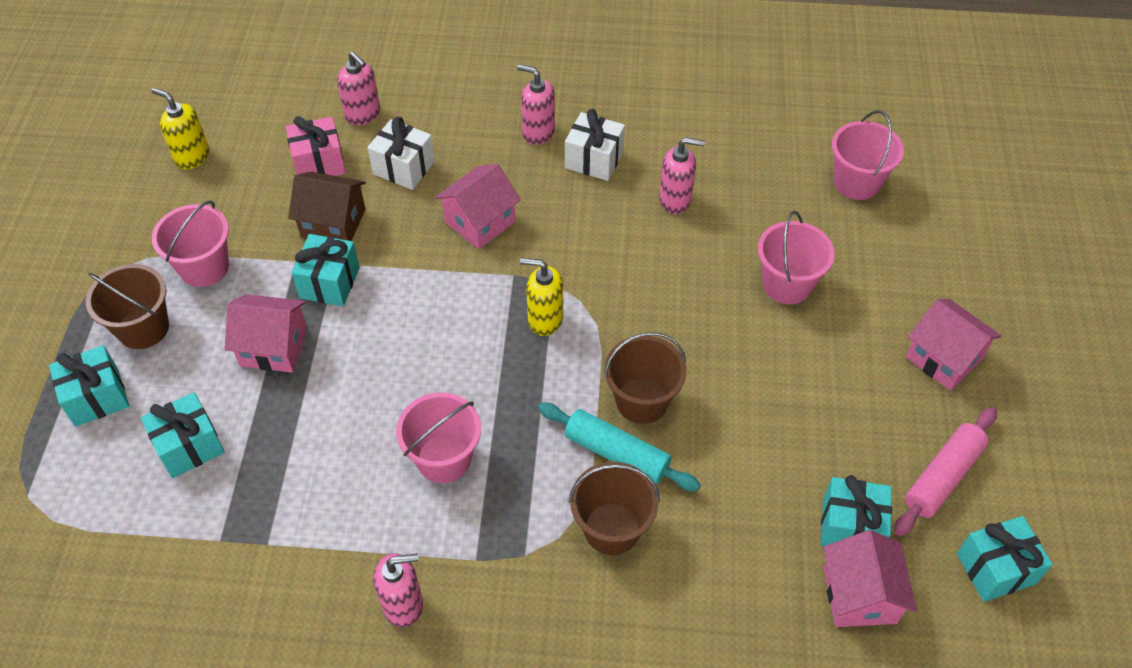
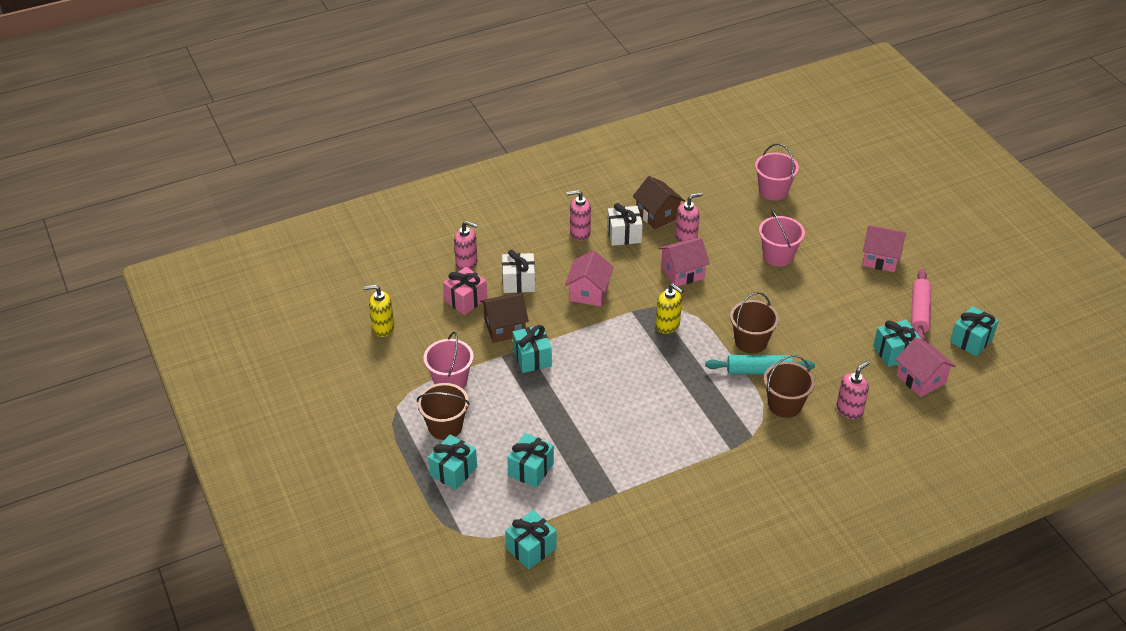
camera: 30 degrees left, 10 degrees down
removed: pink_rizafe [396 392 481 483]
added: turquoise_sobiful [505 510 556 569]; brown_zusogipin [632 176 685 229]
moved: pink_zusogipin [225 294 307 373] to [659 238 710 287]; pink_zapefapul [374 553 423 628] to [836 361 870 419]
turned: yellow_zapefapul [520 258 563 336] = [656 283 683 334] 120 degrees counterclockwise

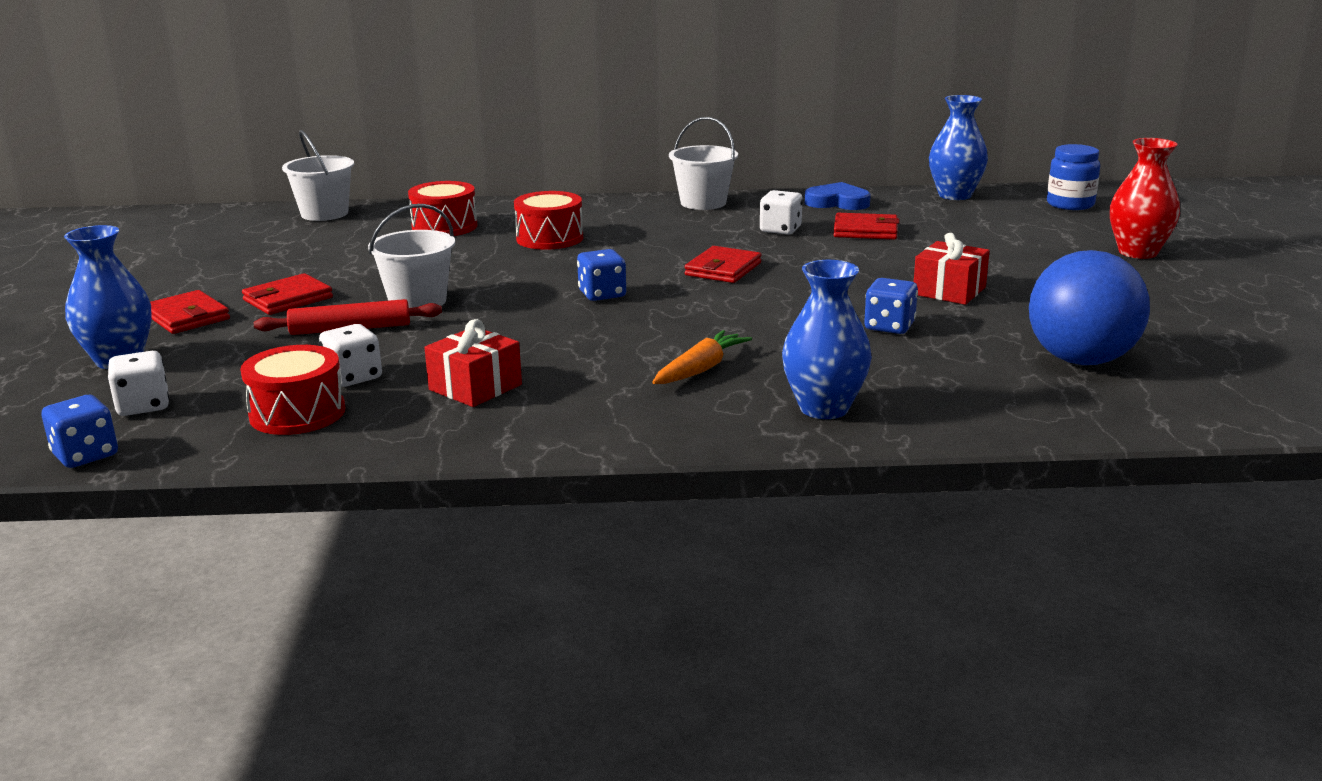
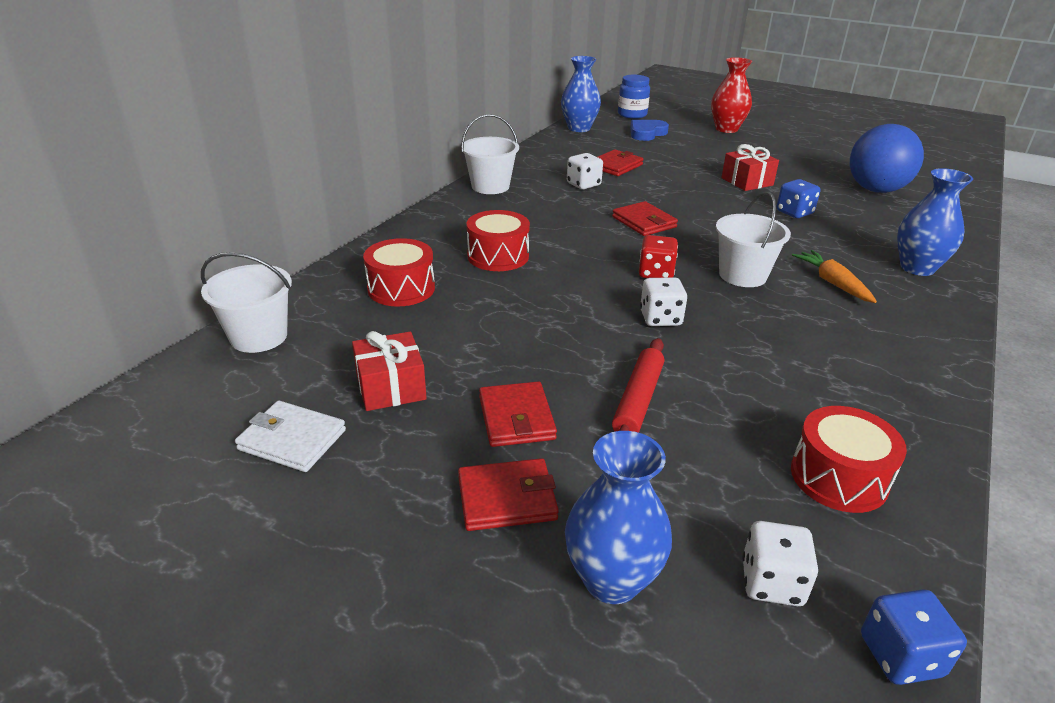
camera: 60 degrees left, 10 degrees up
added: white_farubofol [235 401 346 472]
moved: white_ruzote [319 324 382 387] to [640 277 687 326]; white_rizafe [368 204 455 308] to [716 192 791 287]; red_sobiful [424 319 522 407] to [352 331 427 411]; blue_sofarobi [805 182 871 210] to [630 120 669 141]
recoloured: blue_ruzote [577 249 626 301] to red_ruzote [639 235 678 278]

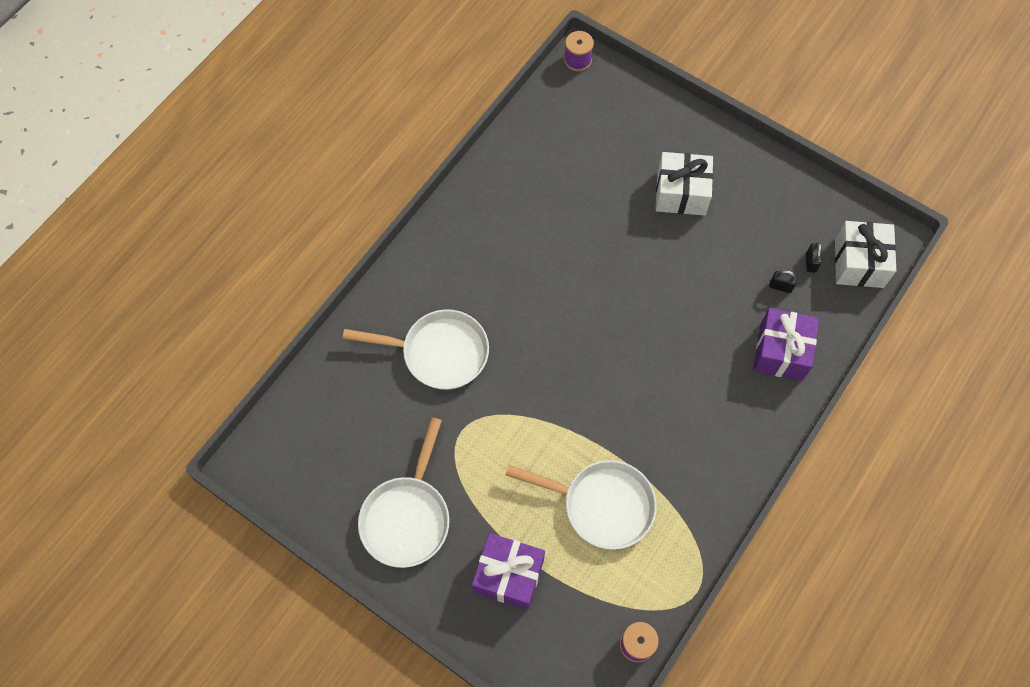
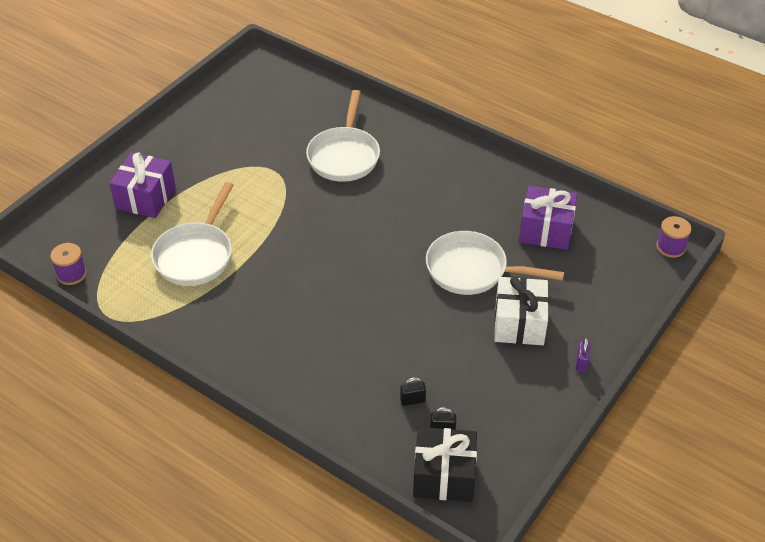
camera: 90 degrees right, 20 degrees down
added: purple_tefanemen [576 337 590 372]
moved: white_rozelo [358 417 449 568] to [426 231 564 295]; purple_sobiful [753 308 819 381] to [519 186 577 250]
recoloured: white_sobiful [835 221 896 288] to black_sobiful [413 427 477 502]
turned: black_tefanemen [769 270 797 293] = [400 377 426 406] 60 degrees clockwise

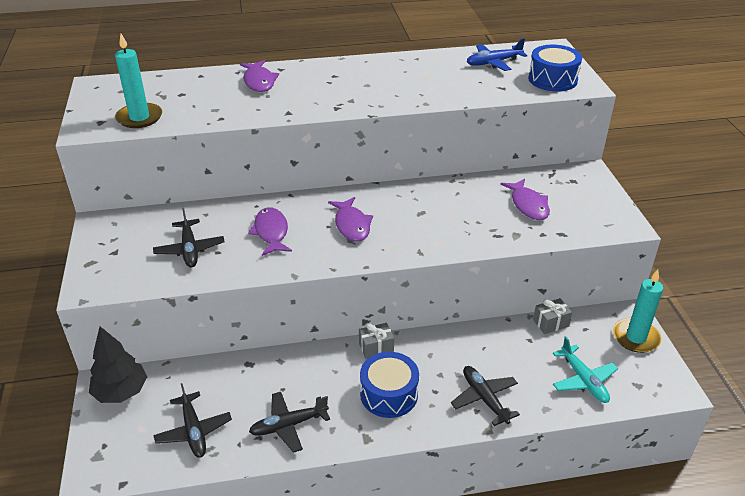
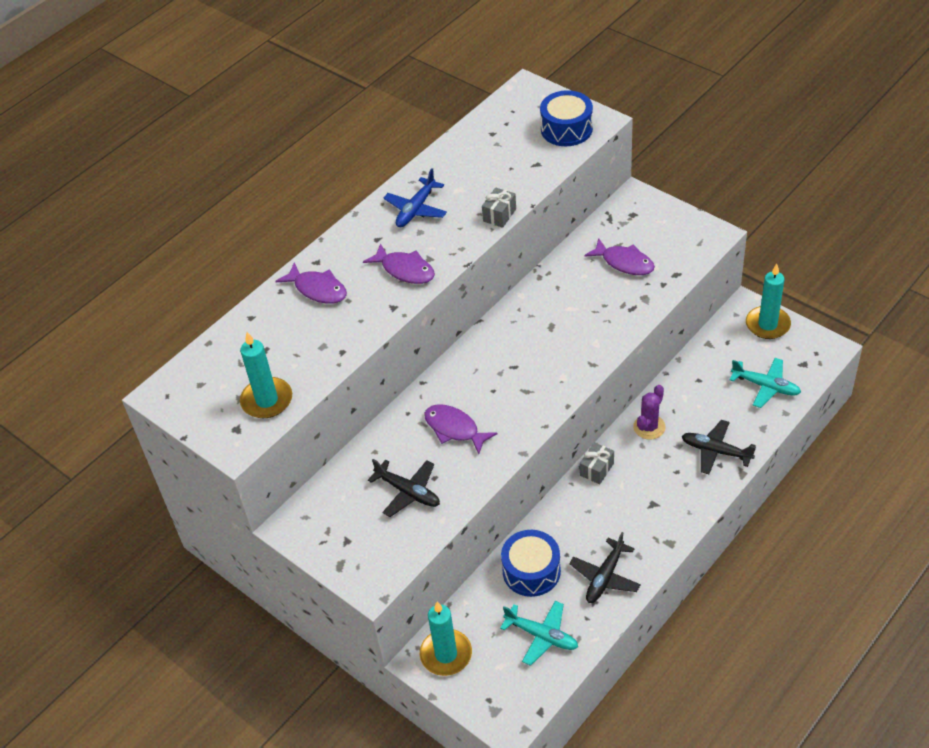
camera: 35 degrees left, 10 degrees up
added: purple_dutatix [633 385 666 440]
moved: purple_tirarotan [328 197 373 241] to [363 243 435 284]; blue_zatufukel [360 352 419 418] to [501 530 561 597]; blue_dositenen [467 38 527 71] to [384 168 447 227]; grey_sobiful [533 298 572 334] to [482 187 516 228]
replaced: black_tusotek [89 326 147 403] to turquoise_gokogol [420 602 472 676]
recoloured: black_dositenen [153 383 232 458] to turquoise_dositenen [500 601 578 666]

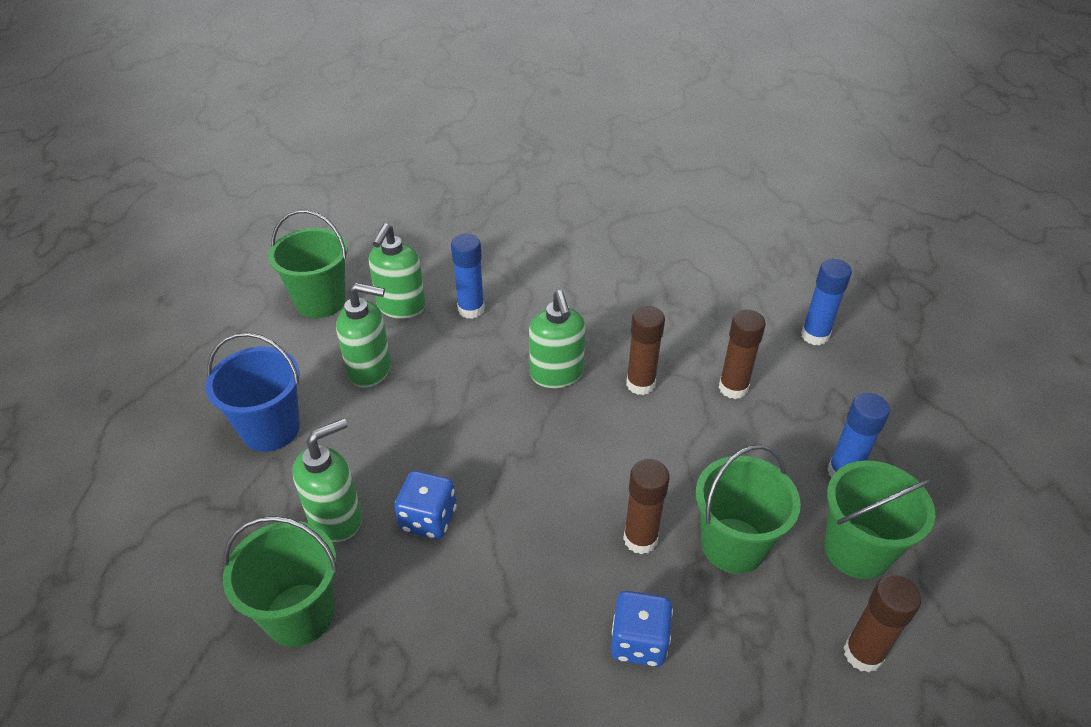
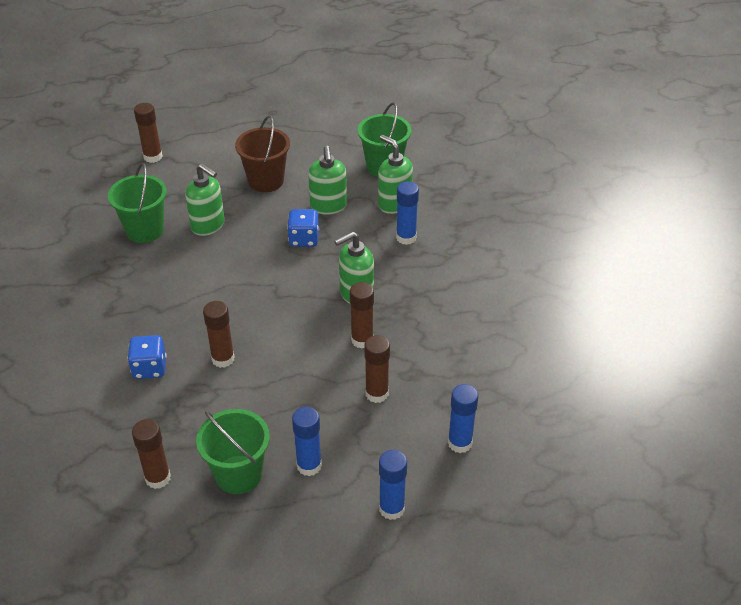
camera: 75 degrees right, 0 degrees up
removed: green_rizafe [696 444 801 574]
added: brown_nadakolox [134 103 162 163]; blue_nadakolox [379 450 407 520]
moved: blue_ruzote [394 471 457 539] to [287 209 319 247]
recoloured: blue_rizafe [205 332 300 452] to brown_rizafe [235 115 290 192]
turned: green_zapefapul [369 223 426 319] = [378 135 413 214] 45 degrees clockwise

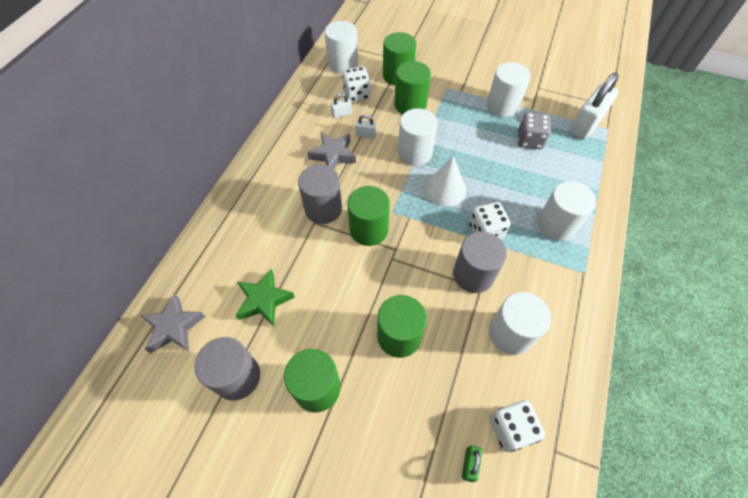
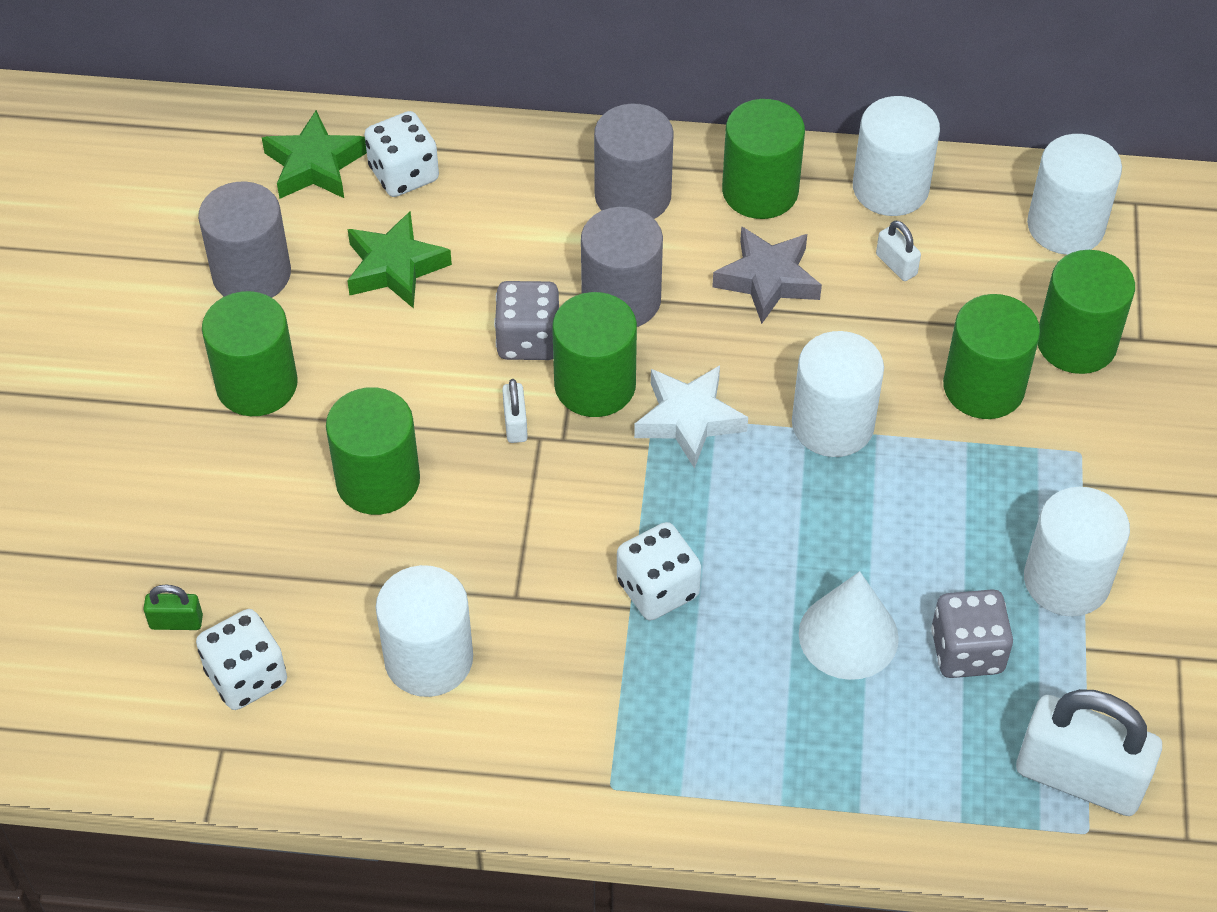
camera: 75 degrees right, 5 degrees down
added: grey_ruzote [494 281 559 360]; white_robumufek [634 365 748 469]; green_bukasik [722 99 805 219]
moved: white_ruzote [342 66 371 102] to [364 111 439 197]; white_tefanemen [355 115 377 138] to [502 379 528 443]; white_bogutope [425 156 466 207] to [799 571 899 680]; grey_bukasik [453 232 507 293] to [594 104 674 219]; white_bukasik [537 181 596 241] to [853 96 940 216]
recoloured: grey_robumufek [140 294 205 353] to green_robumufek [262 110 367 199]

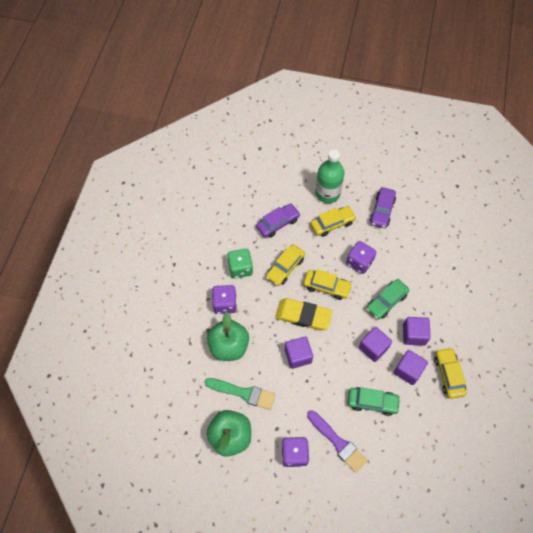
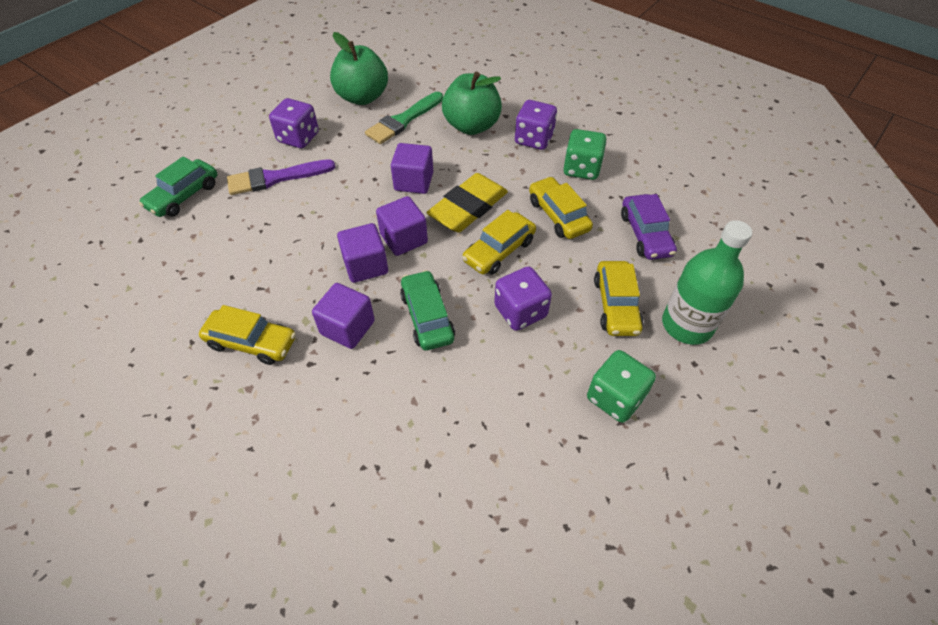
camera: 115 degrees right, 10 degrees down
moved: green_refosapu [348 387 401 416] to [139 156 217 217]; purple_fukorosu [394 350 428 385] to [376 196 428 256]
replaced: purple_refosapu [370 187 396 228] to green_ruzote [587 350 656 423]

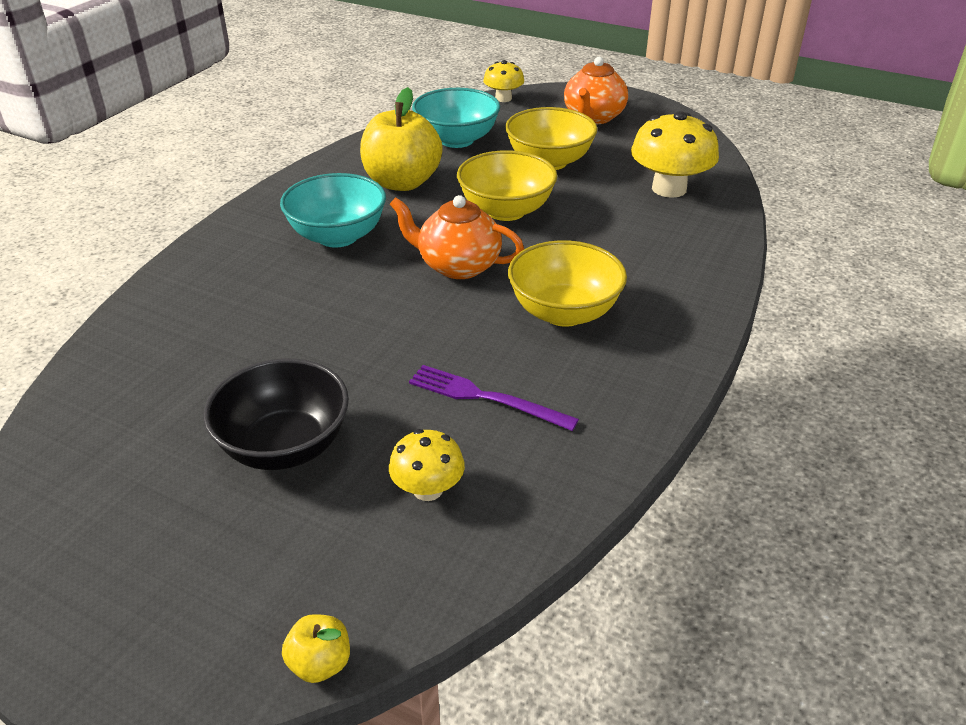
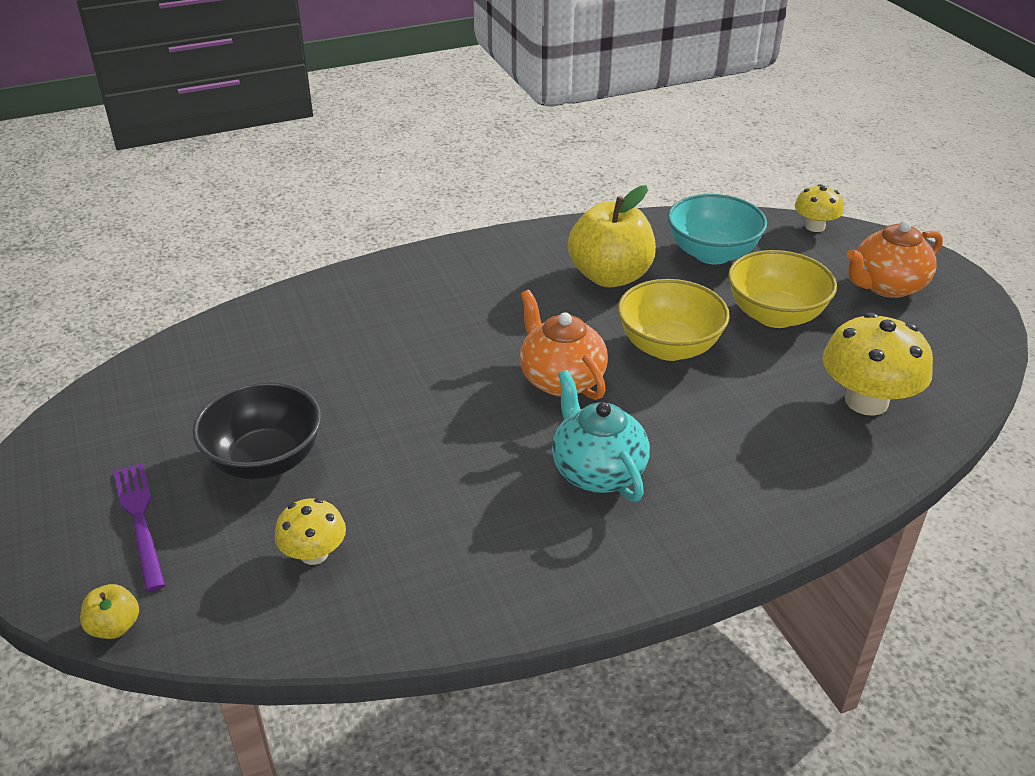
camera: 40 degrees right, 0 degrees up
removed: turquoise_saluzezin [280 173 386 248]
moved: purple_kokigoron [409 365 579 431] to [114 463 165 592]
replaced: yellow_saluzezin [508 240 627 327] to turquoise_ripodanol [552 370 650 502]

